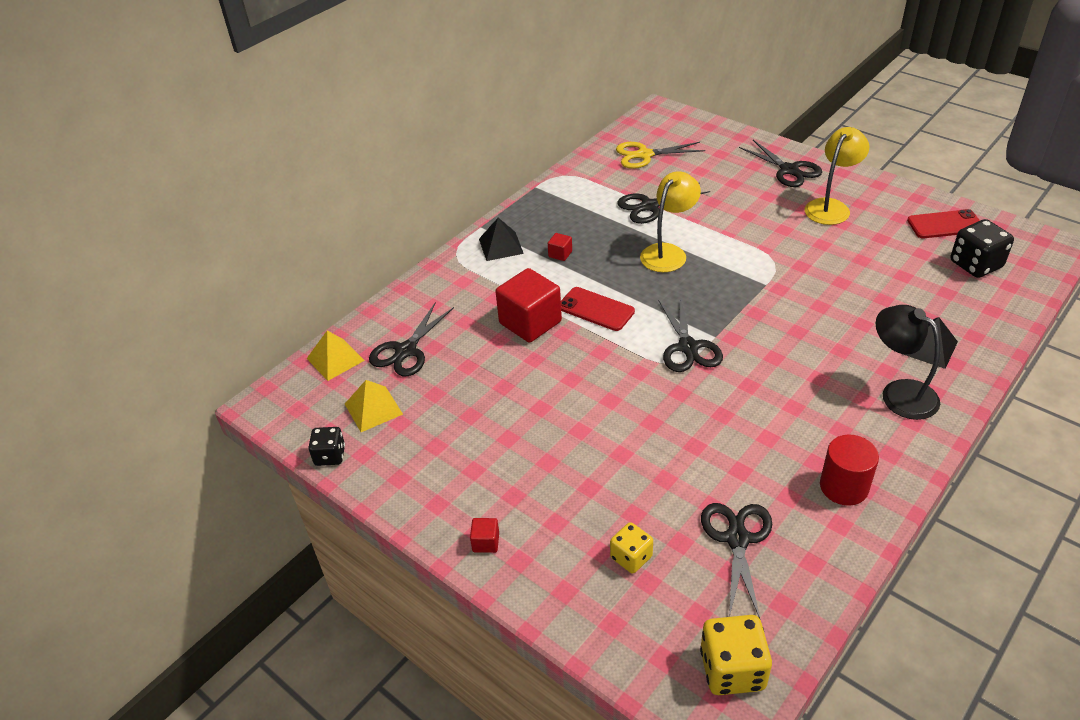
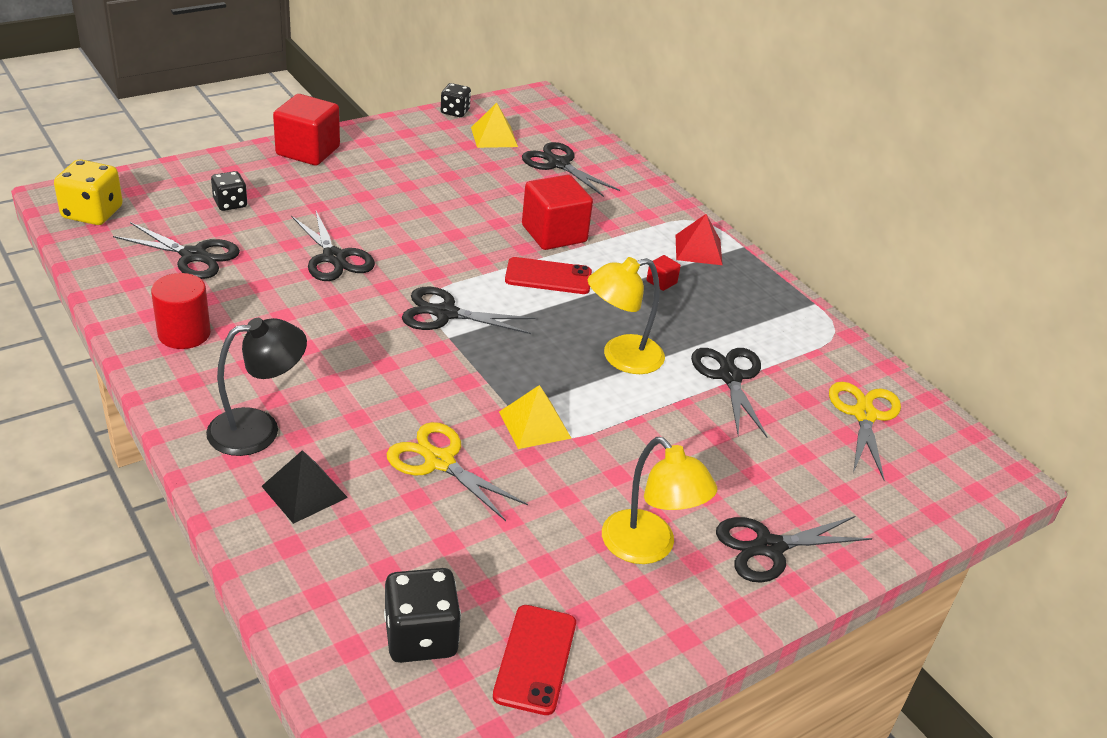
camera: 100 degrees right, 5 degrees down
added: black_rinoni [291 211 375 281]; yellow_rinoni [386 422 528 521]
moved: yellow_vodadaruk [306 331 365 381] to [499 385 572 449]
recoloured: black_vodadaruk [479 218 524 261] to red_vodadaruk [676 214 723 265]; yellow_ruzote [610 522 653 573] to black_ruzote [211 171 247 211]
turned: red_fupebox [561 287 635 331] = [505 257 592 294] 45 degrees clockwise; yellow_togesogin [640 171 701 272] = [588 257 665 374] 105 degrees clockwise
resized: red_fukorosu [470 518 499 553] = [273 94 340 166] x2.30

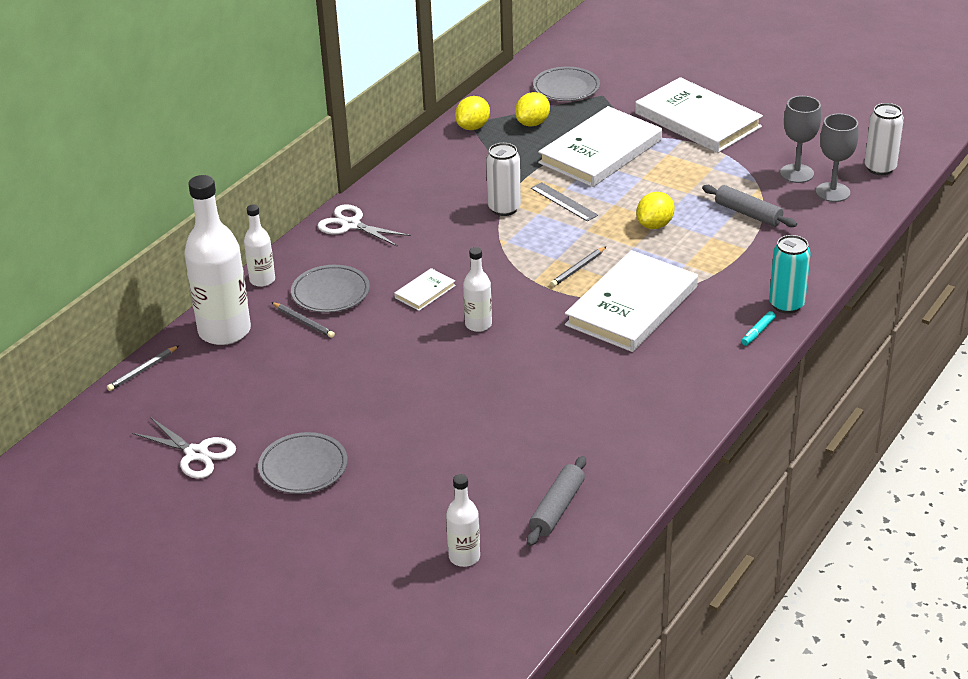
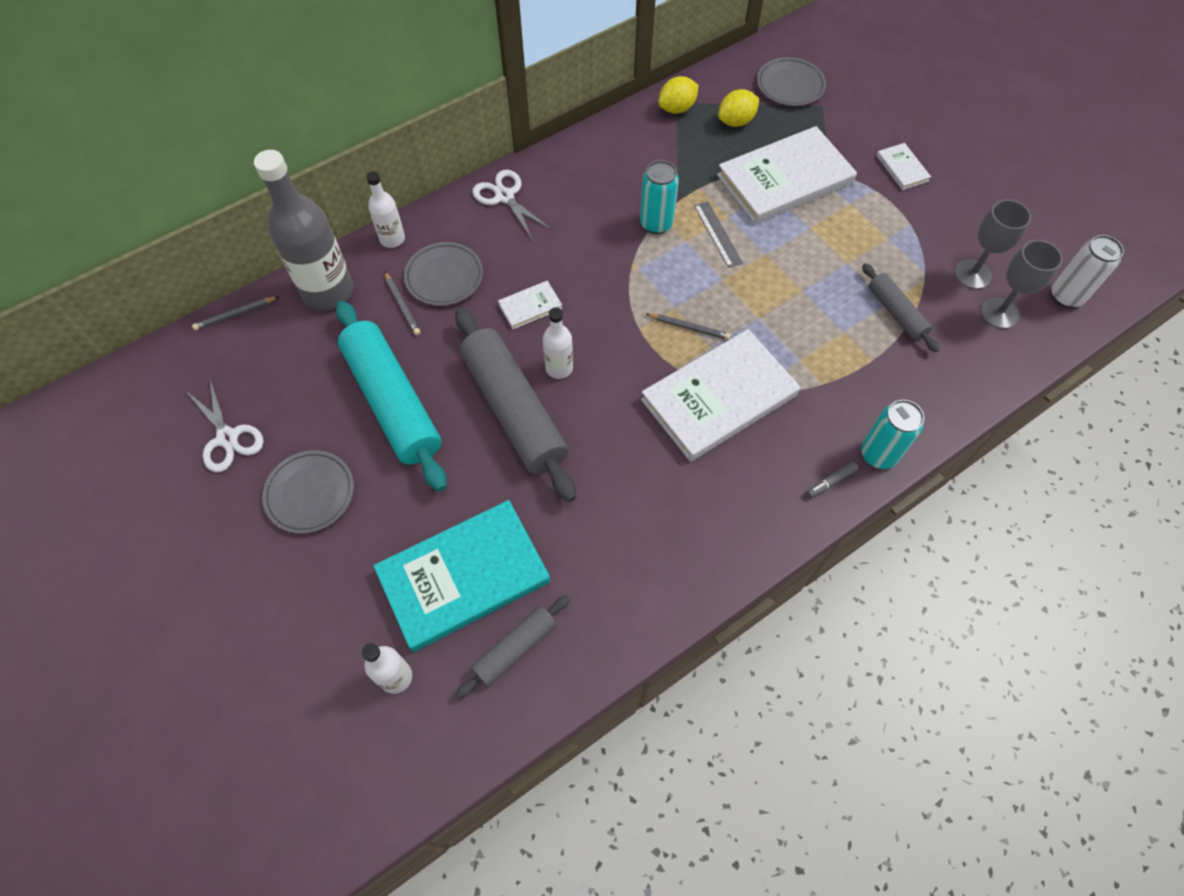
camera: 20 degrees right, 25 degrees up
removed: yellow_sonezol [636 192 675 229]
added: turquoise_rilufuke [336 301 447 492]; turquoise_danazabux [373 500 550 652]; grey_rilufuke [455 307 576 502]
recoloured: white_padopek [185 175 251 345] to grey_padopek [254 150 353 310]; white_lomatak [486 143 521 216] to turquoise_lomatak [640 160 679 234]; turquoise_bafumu [741 311 776 346] to grey_bafumu [806 462 858 498]
turned: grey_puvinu [550 247 606 287] = [646 313 731 340] 135 degrees counterclockwise
resized: white_danazabux [635 77 763 153] = [876 143 931 190] x0.43

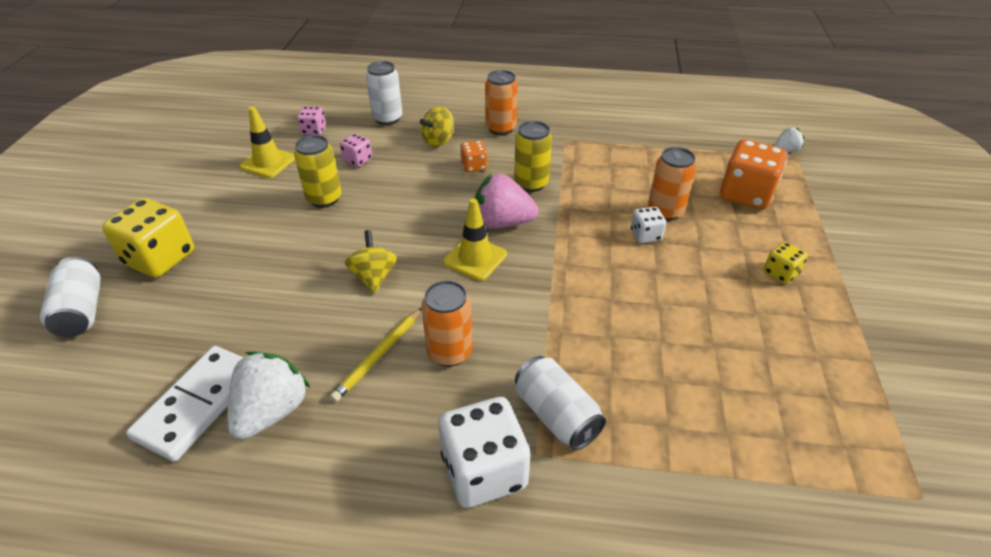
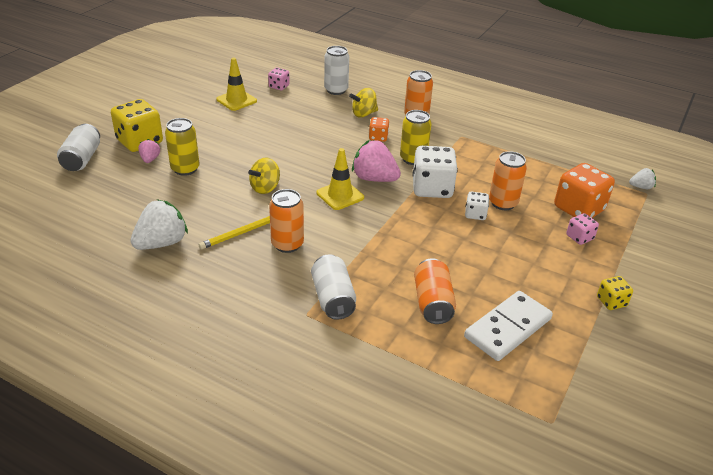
camera: 20 degrees right, 5 degrees down
added: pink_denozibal [138 139 160 163]; orange_lomatak [414 259 456 324]
moved: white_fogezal [126 346 244 462] to [464 291 553 361]; yellow_lomatak [294 135 341 208] to [165 118 200 176]; pink_ruzote [340 134 372 167] to [566 213 599 245]; white_ruzote [439 397 531 508] to [412 146 458 198]; yellow_ruzote [763 242 808 284] to [597 276 633 310]
turned: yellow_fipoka [345 230 397 293] = [248 157 280 194] 150 degrees counterclockwise

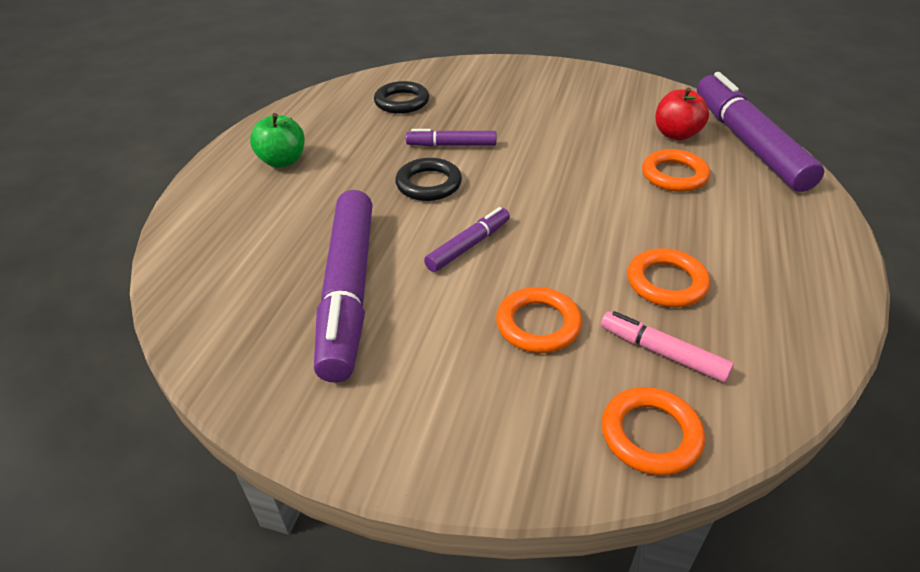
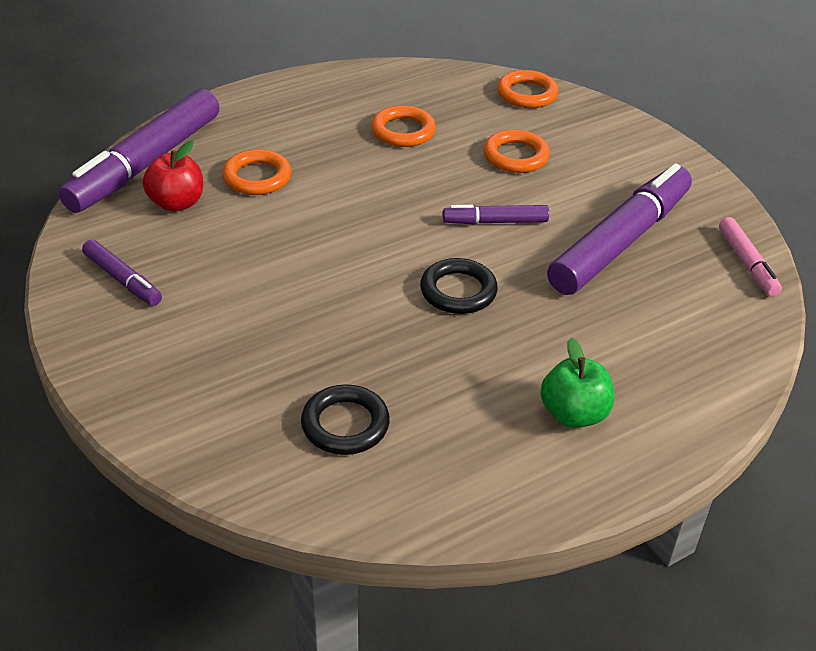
camera: 140 degrees left, 0 degrees up
moved: purple_bafumu [406 129 496 147] to [82 239 162 306]; pink_bafumu [601 311 734 382] to [719 217 782 296]

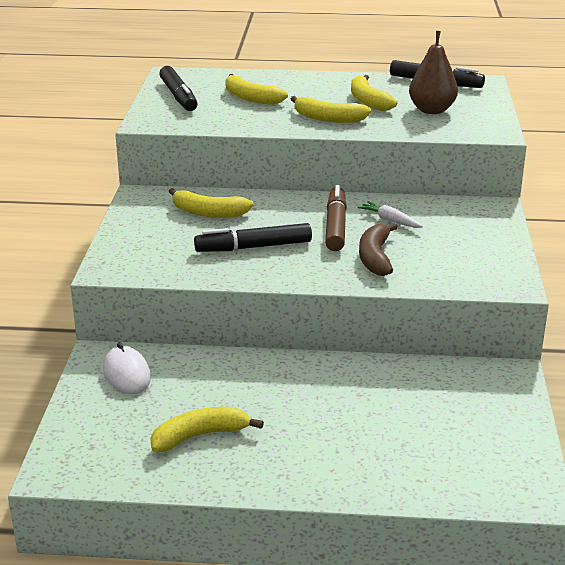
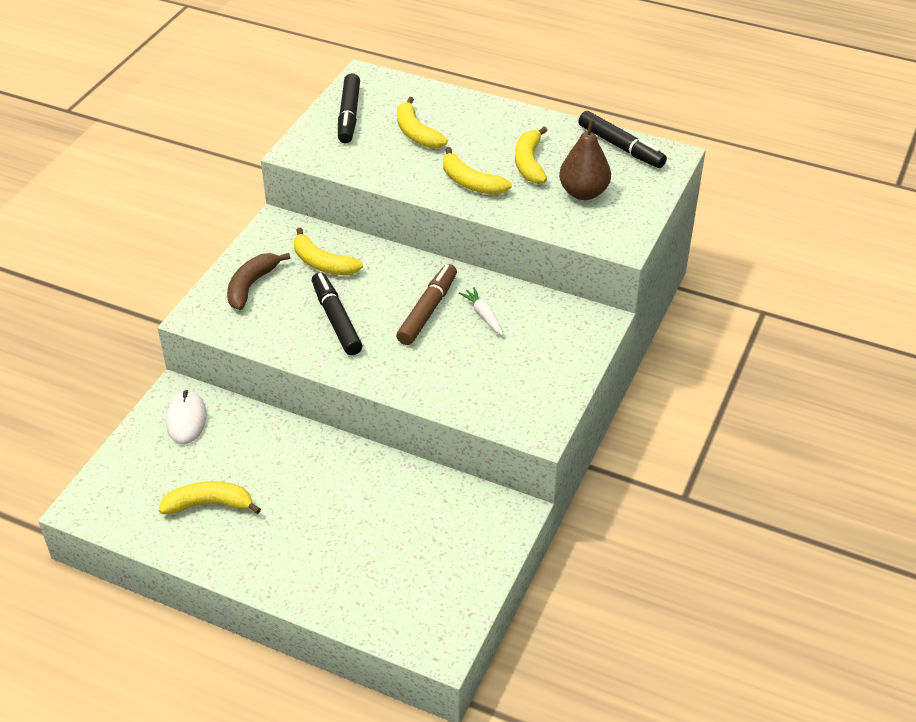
camera: 20 degrees right, 15 degrees up
moved: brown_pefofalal [359 223 398 276] to [227 253 290 310]
turned: black_bafumu [194 223 312 252] = [312 272 362 355] 60 degrees clockwise

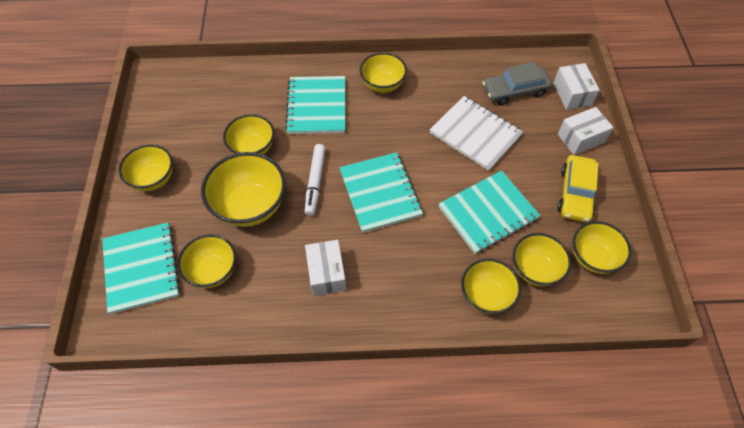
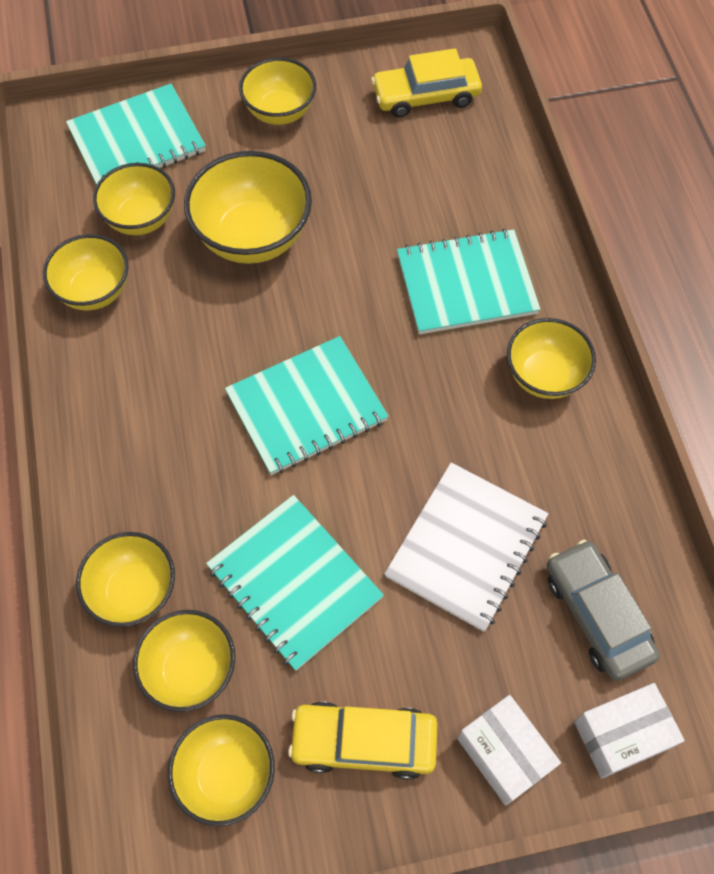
camera: 80 degrees right, 5 degrees up
removed: white_bafumu [305 144 326 216]; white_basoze [305 240 346 296]
added: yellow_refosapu [371 48 482 118]
moved: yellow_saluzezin [223 114 274 155] to [43 234 129 310]

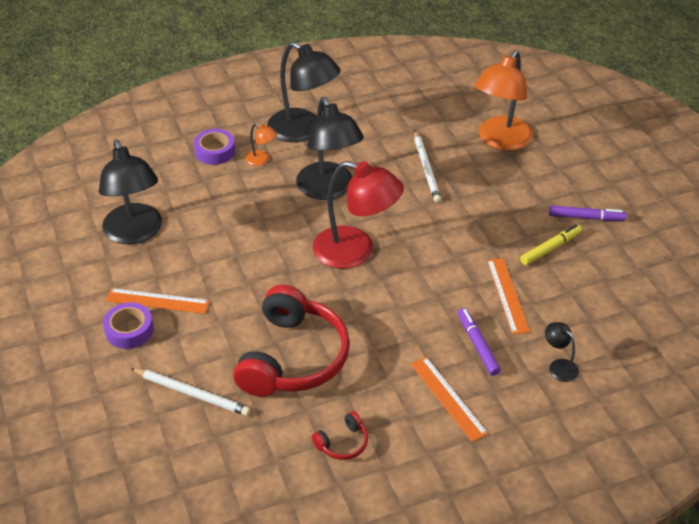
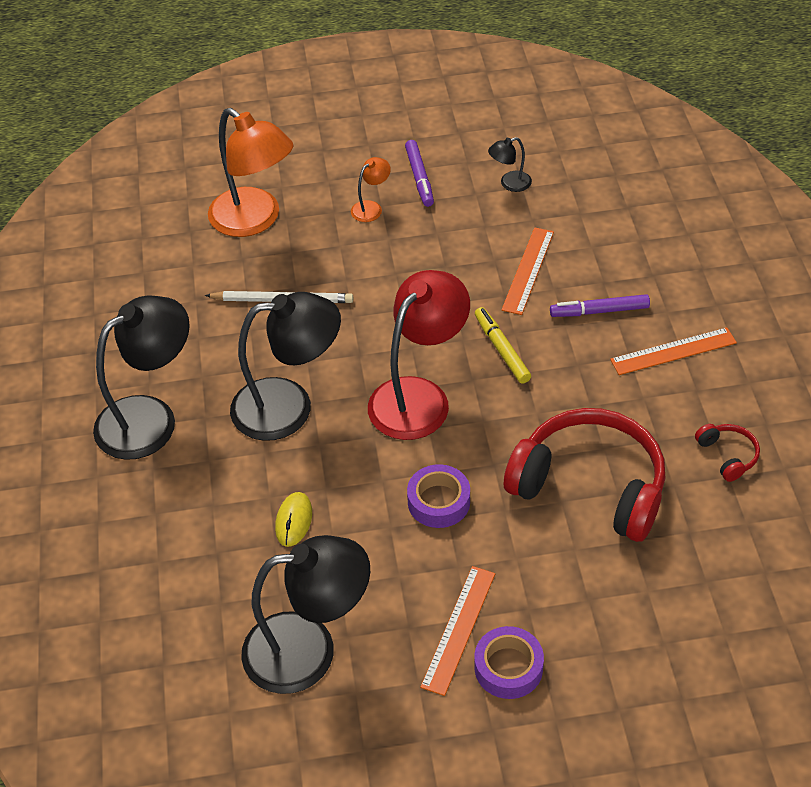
camera: 75 degrees left, 5 degrees up
removed: white_puvinu [130 368 250 416]
added: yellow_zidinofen [275 492 312 547]
moved: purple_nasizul [194 129 235 165] to [407 464 470 528]; orange_togesogin [245 123 277 166] to [351 157 391 222]; yellow_bafumu [520 224 582 265] to [475 307 531 384]; black_togesogin [545 322 579 382] to [488 137 532 192]
turned: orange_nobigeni [487 258 530 335] = [501 227 554 315] 75 degrees counterclockwise; purple_bafumu [549 205 627 221] = [405 140 434 207] 150 degrees clockwise

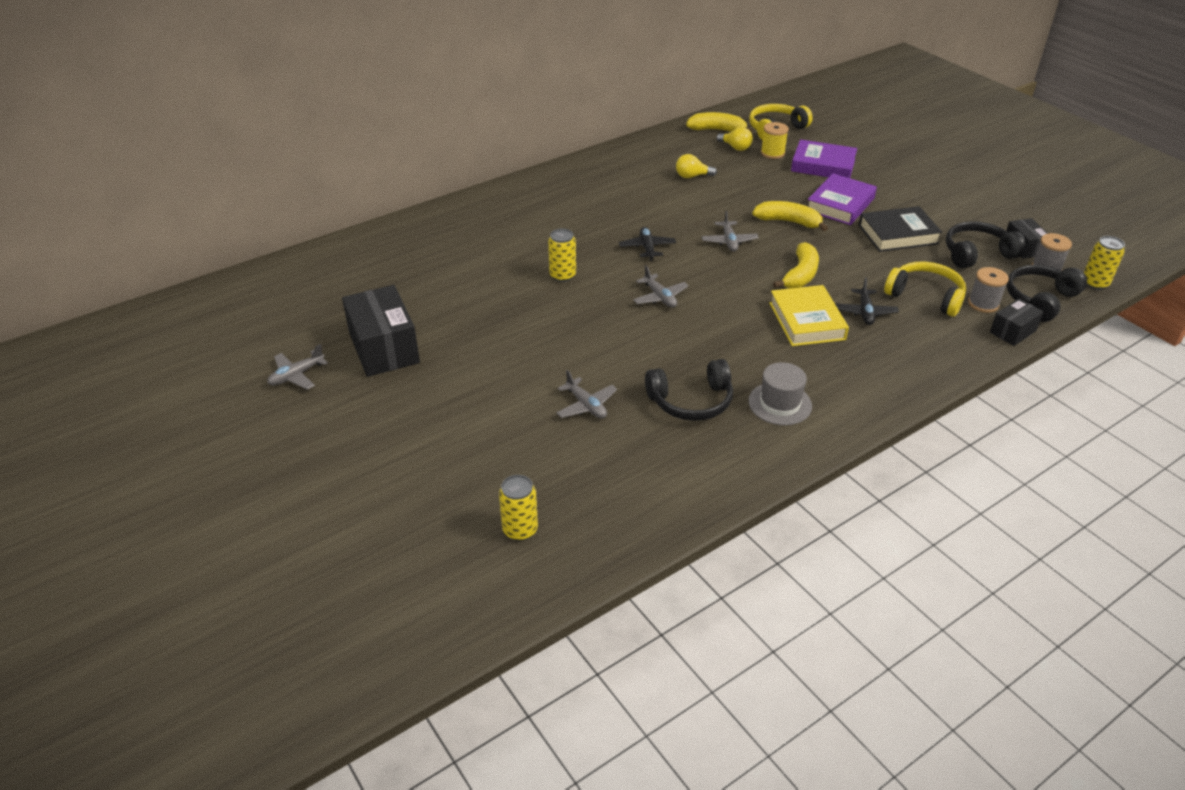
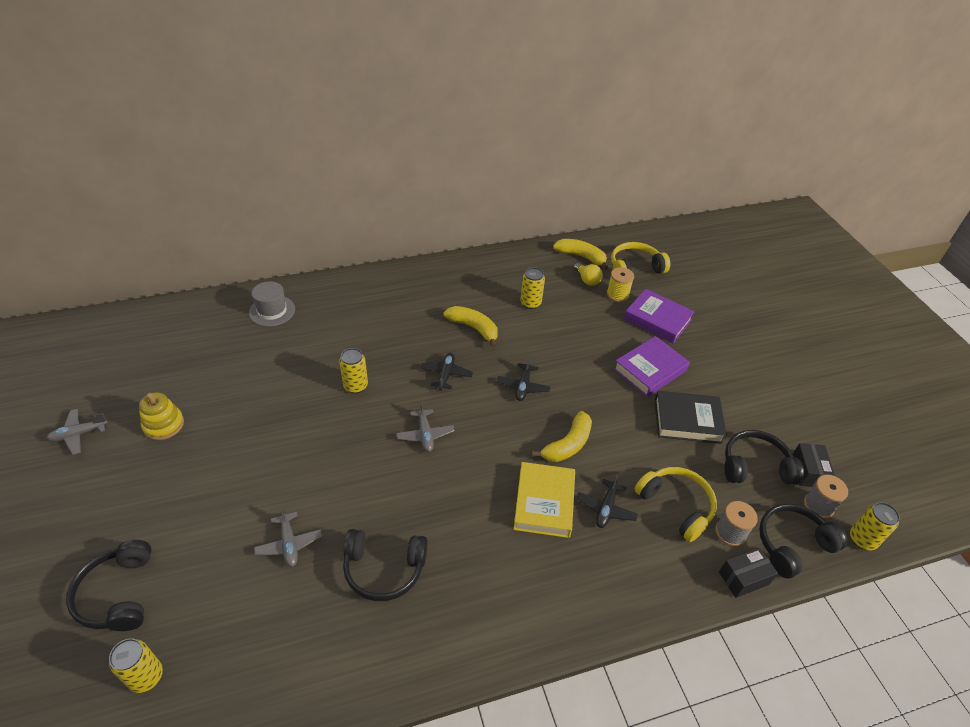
camera: 15 degrees right, 5 degrees up
added: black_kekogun [66 540 151 631]
moved: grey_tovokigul [748 362 812 425] to [249 281 295 327]; yellow_pefofalal [752 201 828 231] to [443 306 498 348]
replaced: black_basoze [342 285 420 377] to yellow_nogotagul [139 392 184 440]; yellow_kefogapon [676 154 717 178] to yellow_lomatak [520 267 545 309]
recoloured: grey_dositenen [702 210 759 252] to black_dositenen [497 356 551 401]

